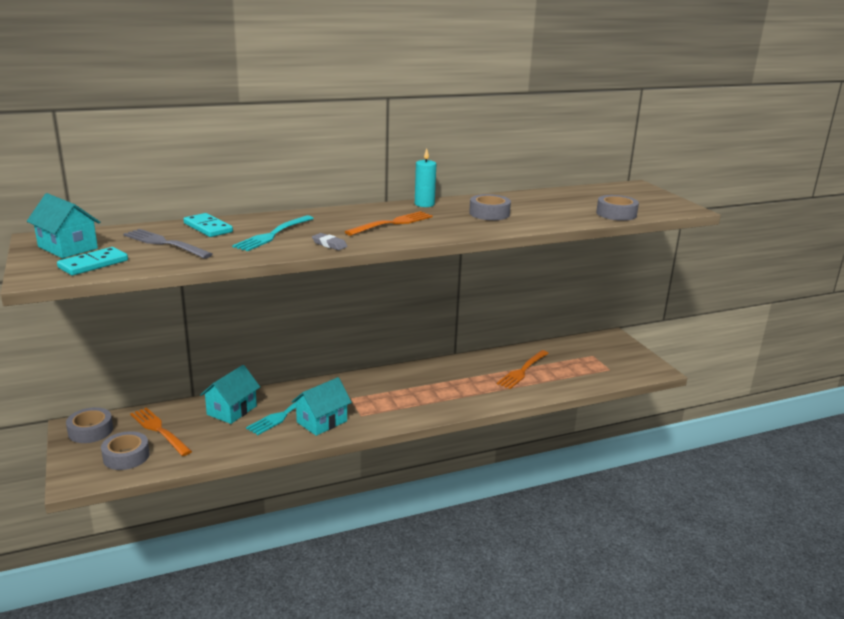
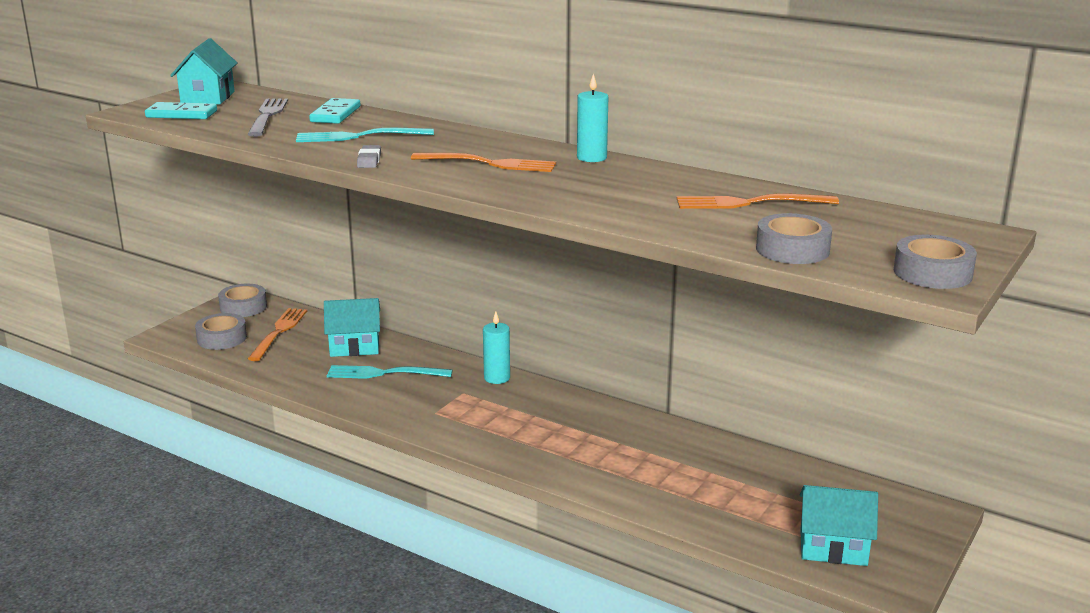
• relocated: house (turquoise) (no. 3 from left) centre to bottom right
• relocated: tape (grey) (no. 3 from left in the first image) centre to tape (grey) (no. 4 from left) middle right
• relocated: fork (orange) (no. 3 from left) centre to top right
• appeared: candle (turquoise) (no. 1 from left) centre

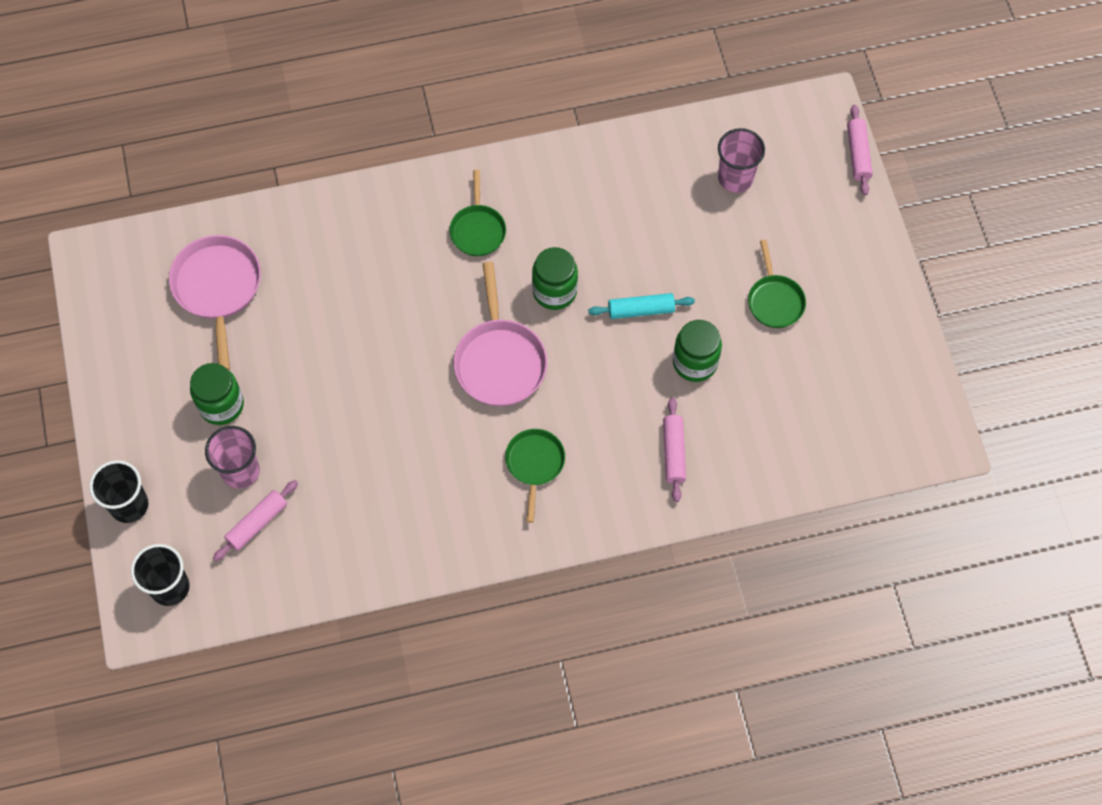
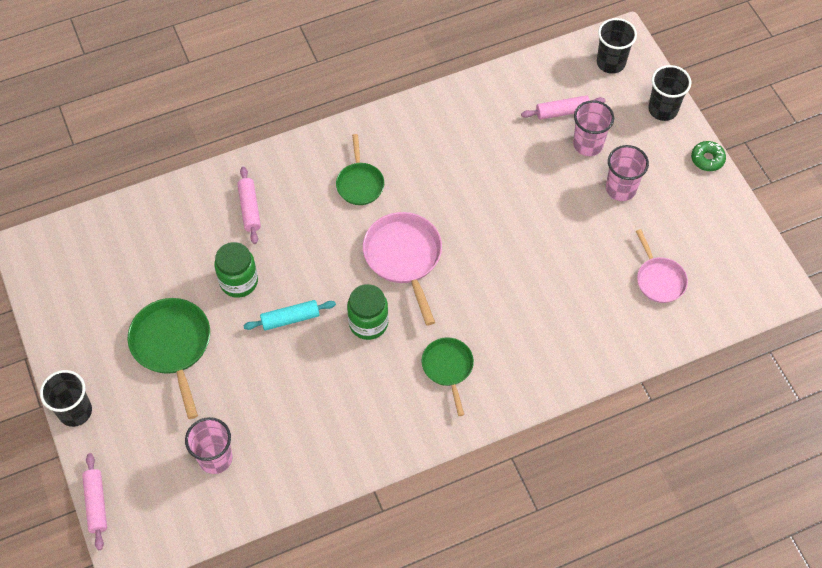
• size: pan (pink) (no. 1 from left in the first image) middle left = middle right x0.63
• exchanged: jar (green) (no. 1 from left) middle left to cup (pink) (no. 3 from left) top right
• spun: rolling pin (pink) (no. 1 from left in the first image) middle left = top right 45 degrees clockwise
• size: pan (green) (no. 3 from left in the first image) middle right = middle left x1.59
• appeared: cup (black) (no. 1 from left) bottom left
• appeared: donut (green) top right

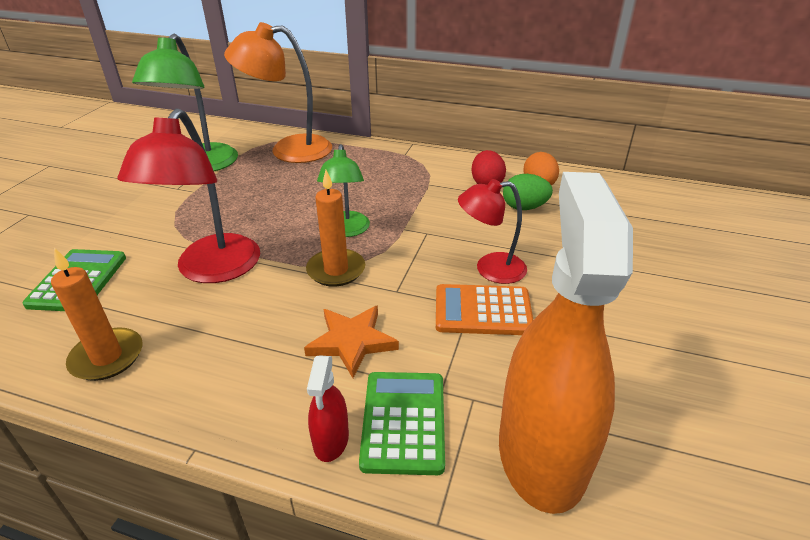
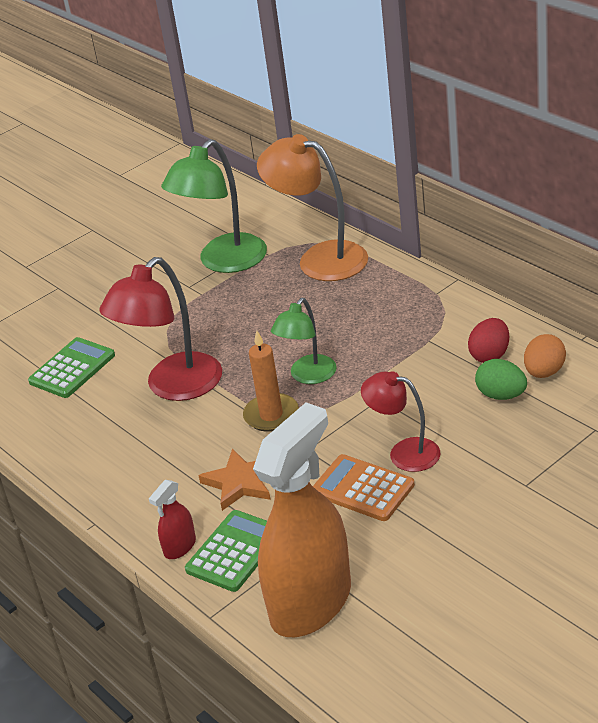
• missing: candle (orange) (no. 1 from left) middle left

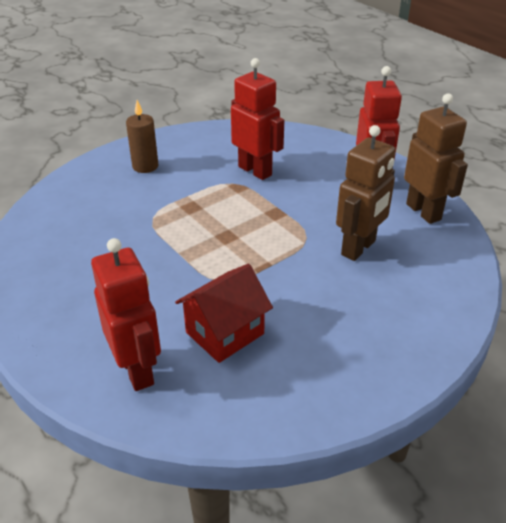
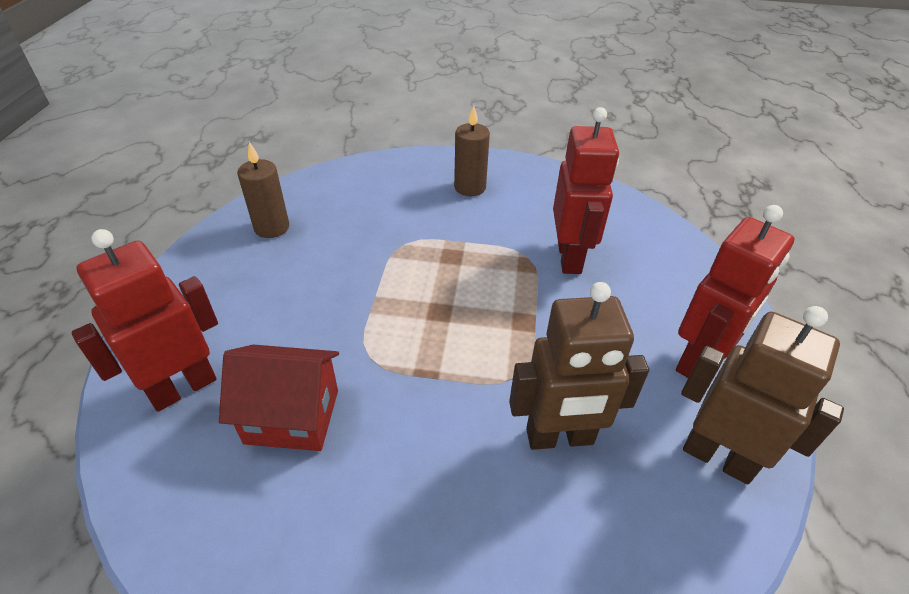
• spun: robot (red) (no. 1 from left) middle left = middle left 150 degrees counterclockwise
• spun: robot (brown) (no. 2 from left) top right = middle right 75 degrees counterclockwise
• appeared: candle (brown) (no. 1 from left) top left

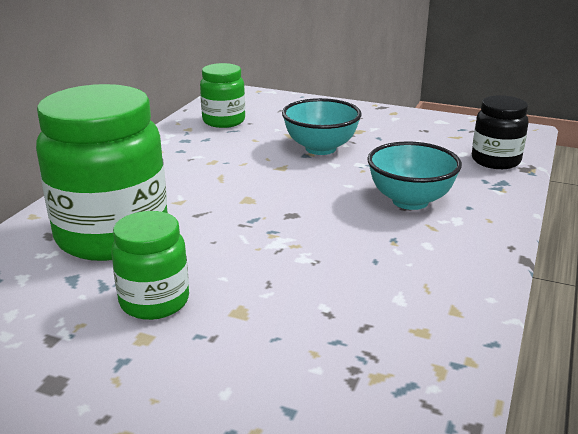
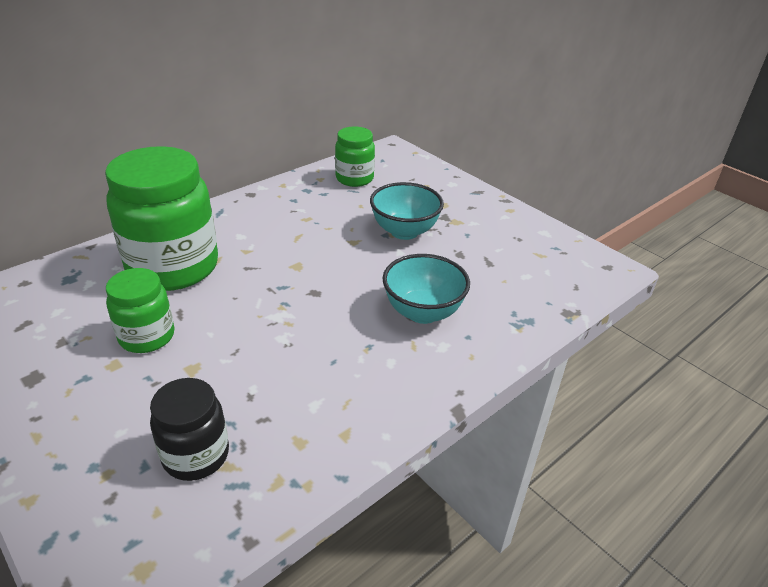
• relocated: jar (black) top right to bottom left

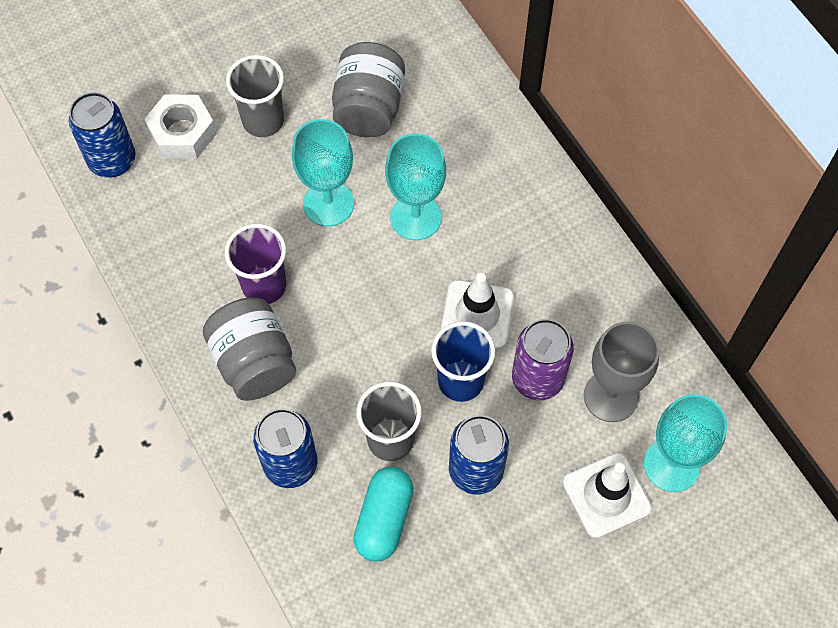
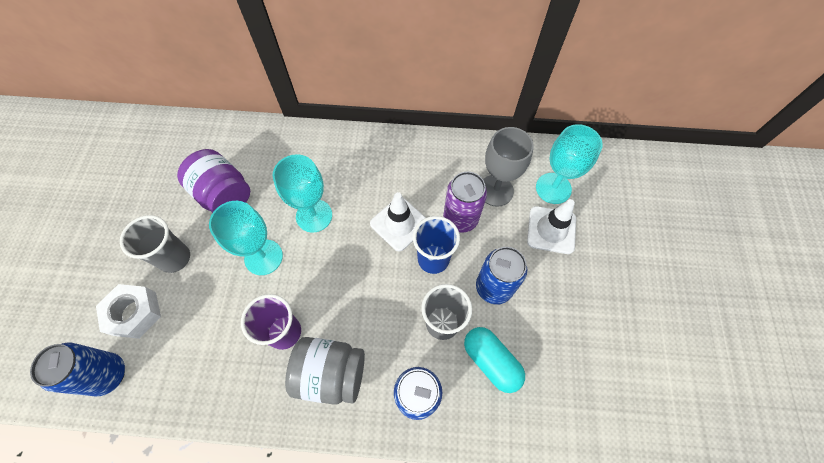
• colour: jar (grey) (no. 2 from left) top centre to jar (purple) middle left

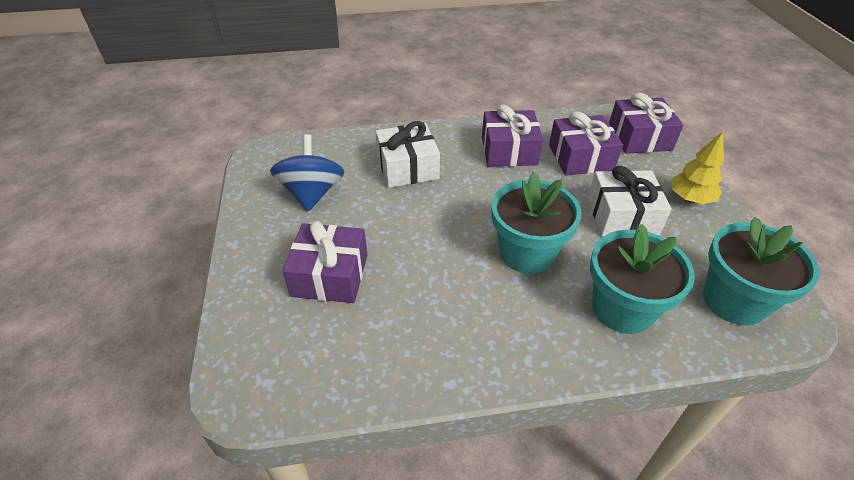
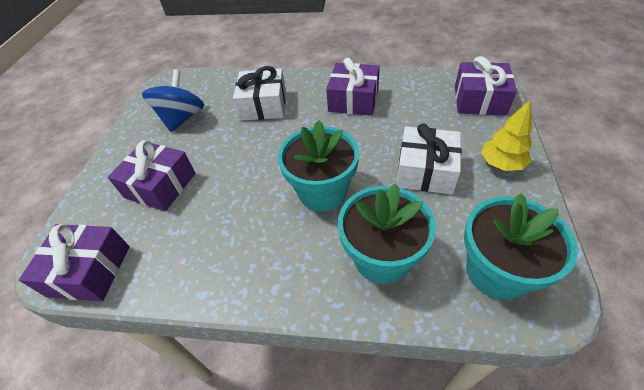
• relocated: gift (purple) (no. 3 from left in the first image) top right to gift (purple) (no. 1 from left) bottom left

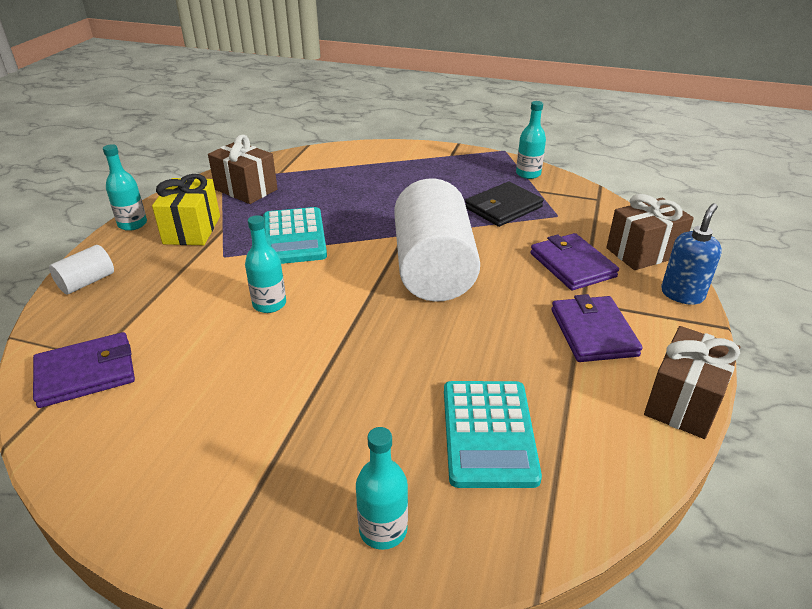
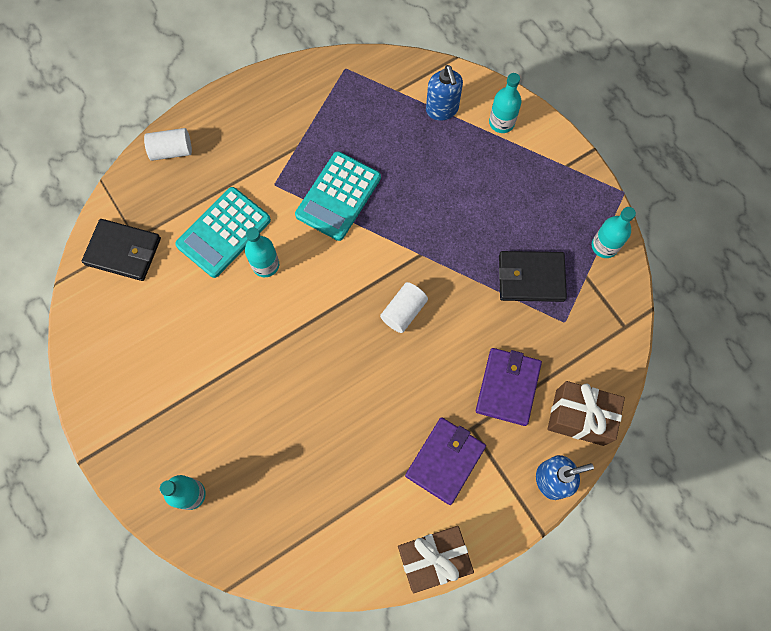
• colour: wallet (purple) (no. 1 from left) middle left to wallet (black) (no. 1 from left) middle left
• relocated: bottle (turquoise) (no. 1 from left in the first image) top left to bottle (turquoise) (no. 3 from left) top centre
• missing: gift (yellow) middle left
• missing: gift (brown) (no. 1 from left) top left
• size: cylinder (white) (no. 2 from left) centre = centre x0.43
• relocated: calculator (turquoise) (no. 2 from left in the first image) bottom centre to calculator (turquoise) (no. 1 from left) middle left
• appeared: soap dispenser (blue) (no. 1 from left) top centre

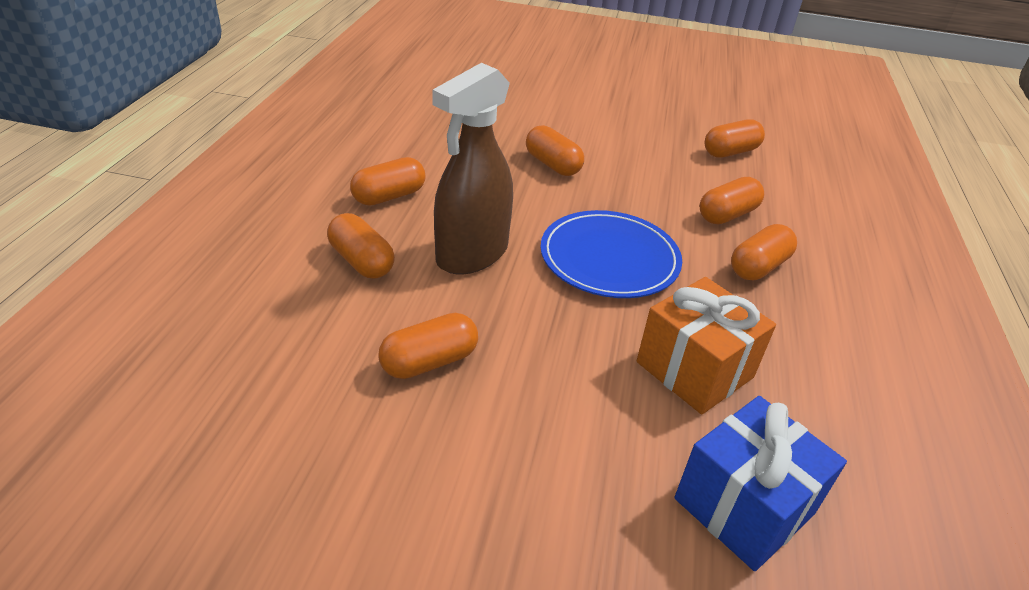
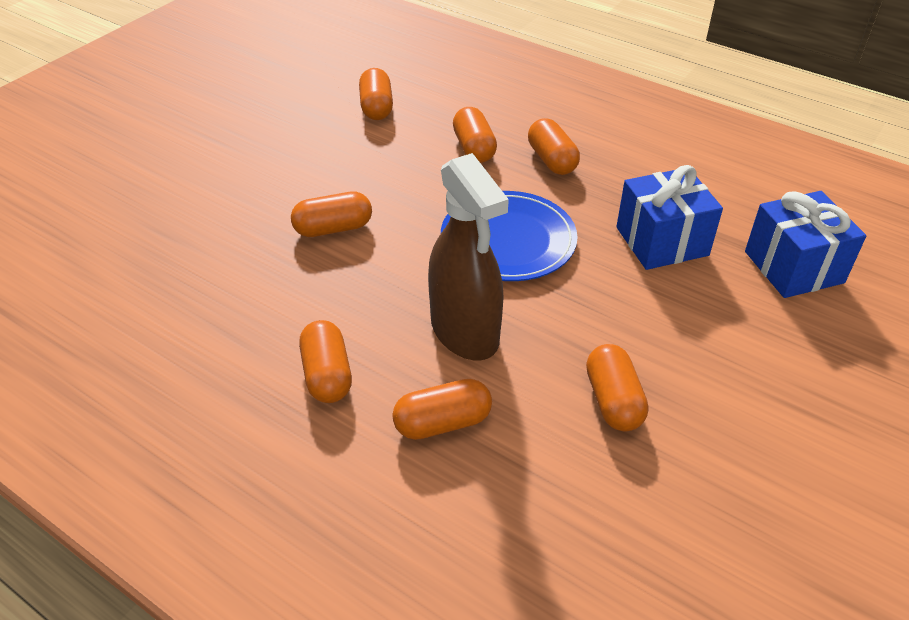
• colour: gift (orange) middle right to gift (blue) (no. 1 from left) middle right

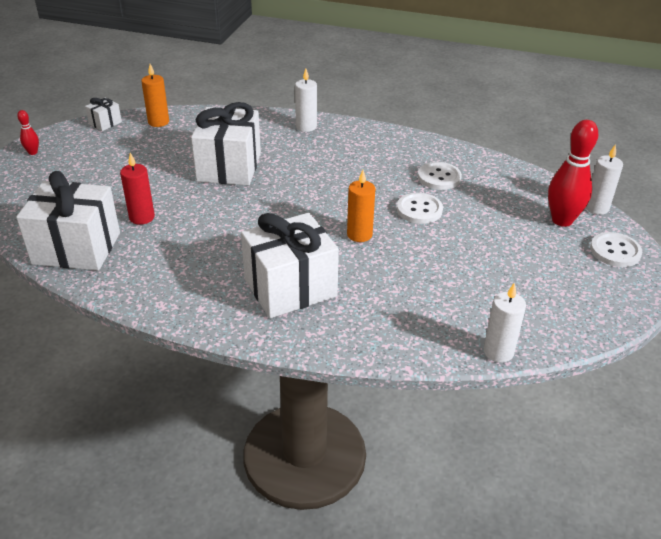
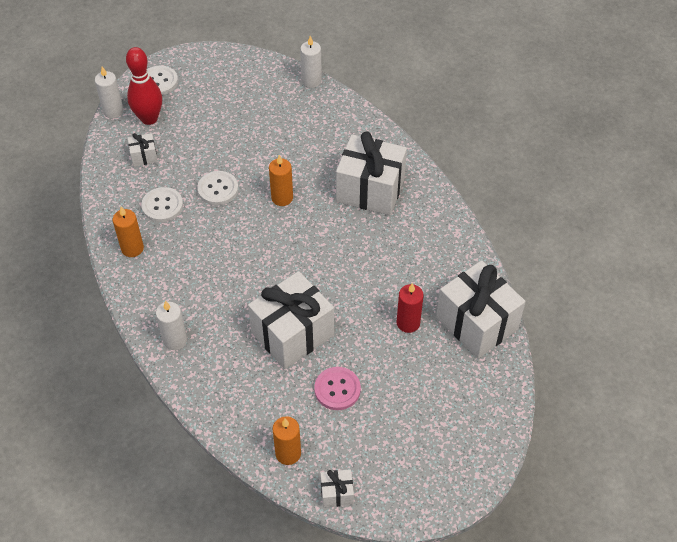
• missing: bowling pin (red) (no. 1 from left) top left
• appeared: candle (orange) (no. 1 from left) middle left
• appeared: gift (white) (no. 1 from left) top left
• appeared: button (pink) bottom centre

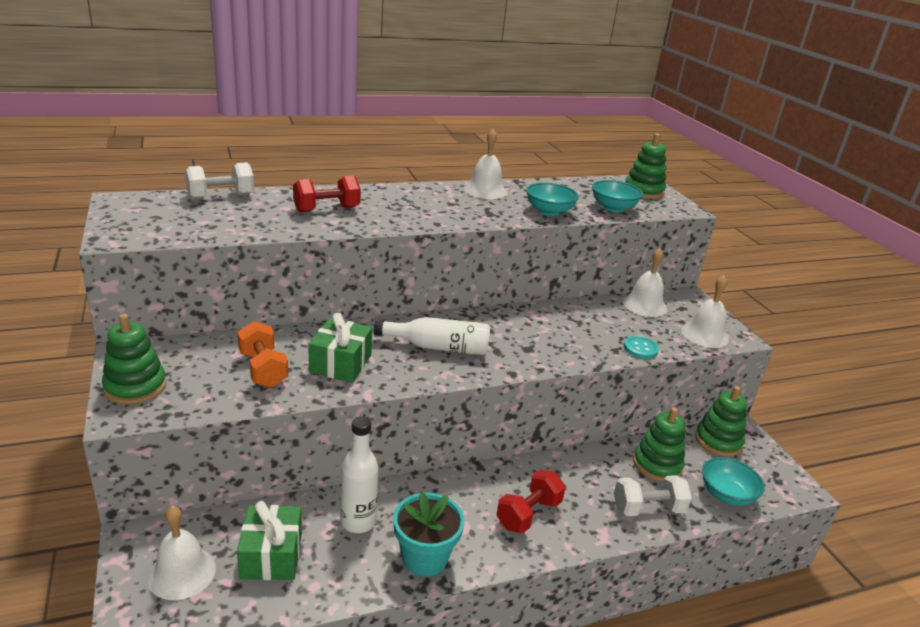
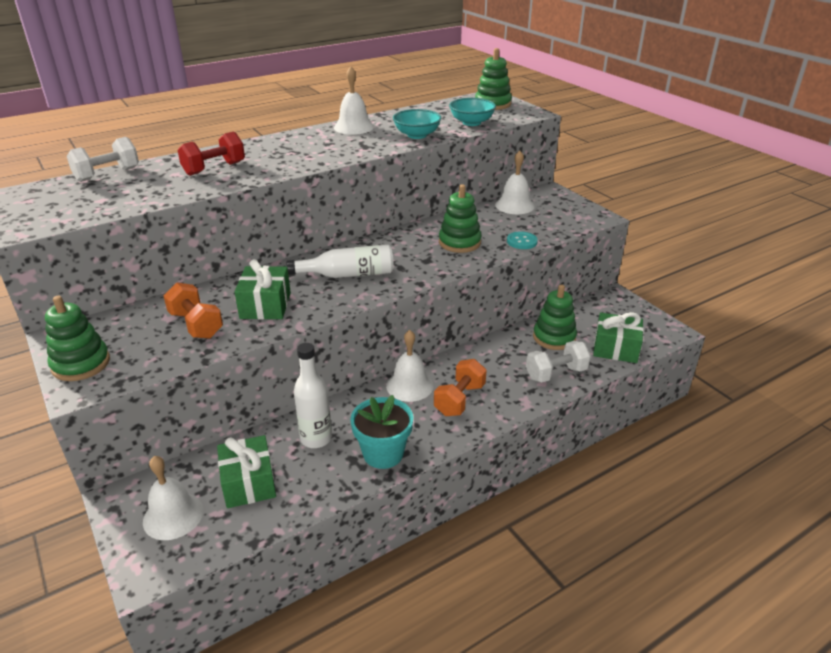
• colour: dumbbell (red) (no. 2 from left) bottom centre to dumbbell (orange) (no. 2 from left) centre
• relocated: bell (white) (no. 4 from left in the first image) middle right to bell (white) (no. 3 from left) centre
• relocated: stacking toy (green) (no. 4 from left in the first image) bottom right to stacking toy (green) (no. 2 from left) centre
• exchanged: bowl (turquoise) (no. 3 from left) bottom right to gift (green) (no. 3 from left) middle right

